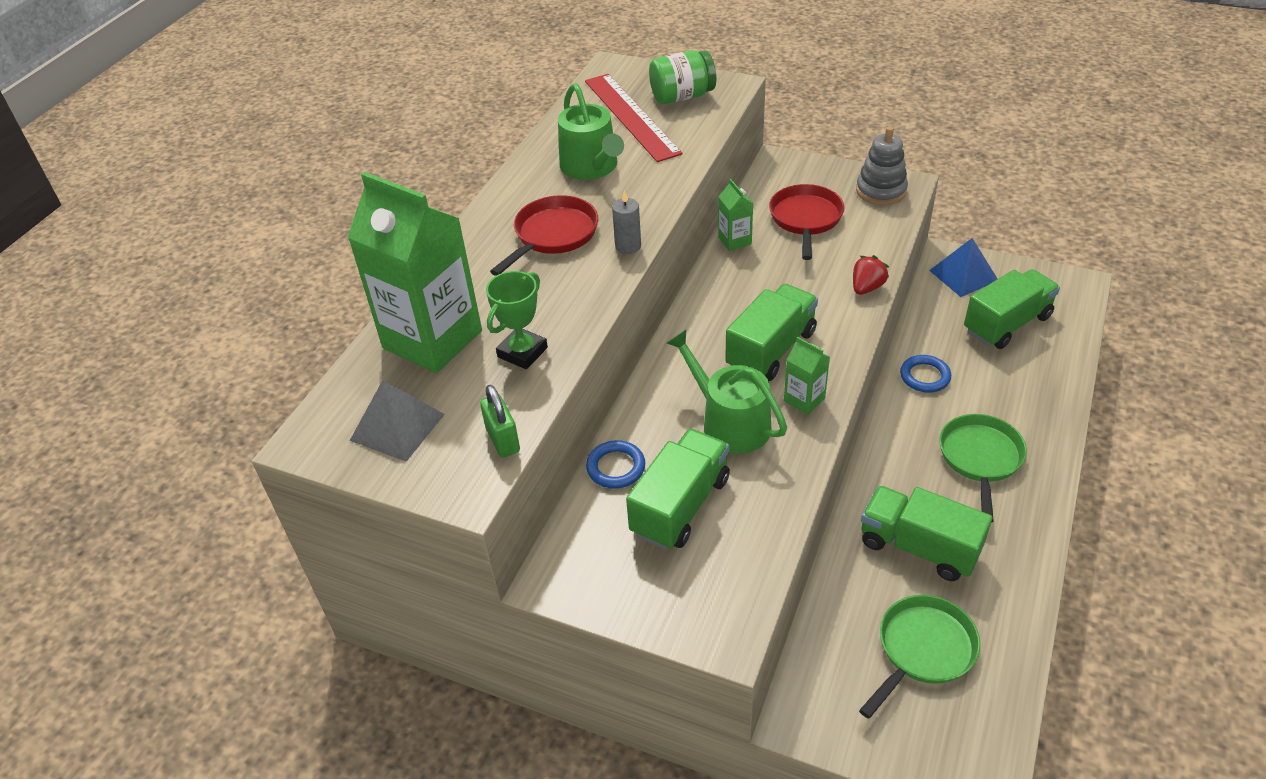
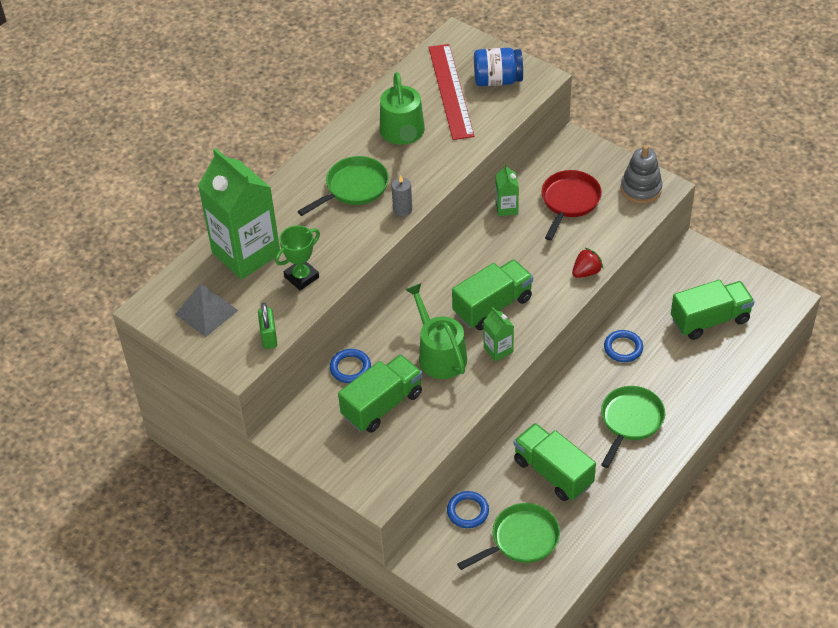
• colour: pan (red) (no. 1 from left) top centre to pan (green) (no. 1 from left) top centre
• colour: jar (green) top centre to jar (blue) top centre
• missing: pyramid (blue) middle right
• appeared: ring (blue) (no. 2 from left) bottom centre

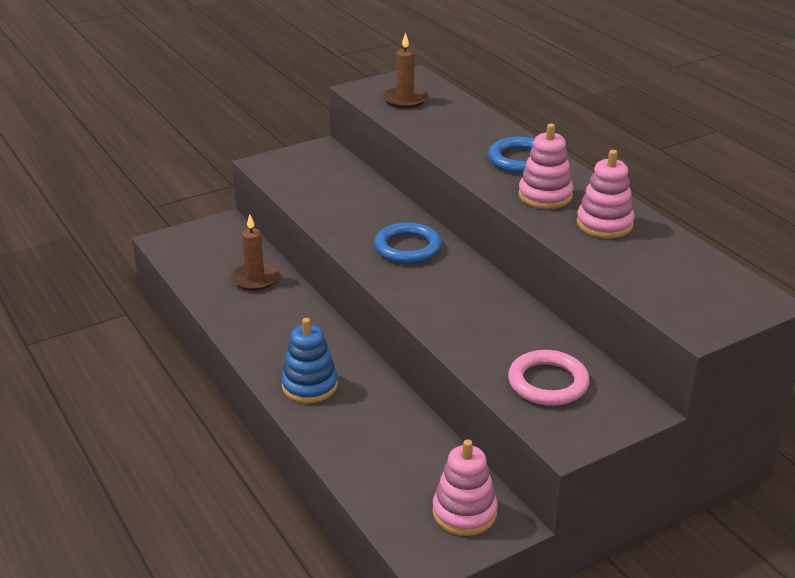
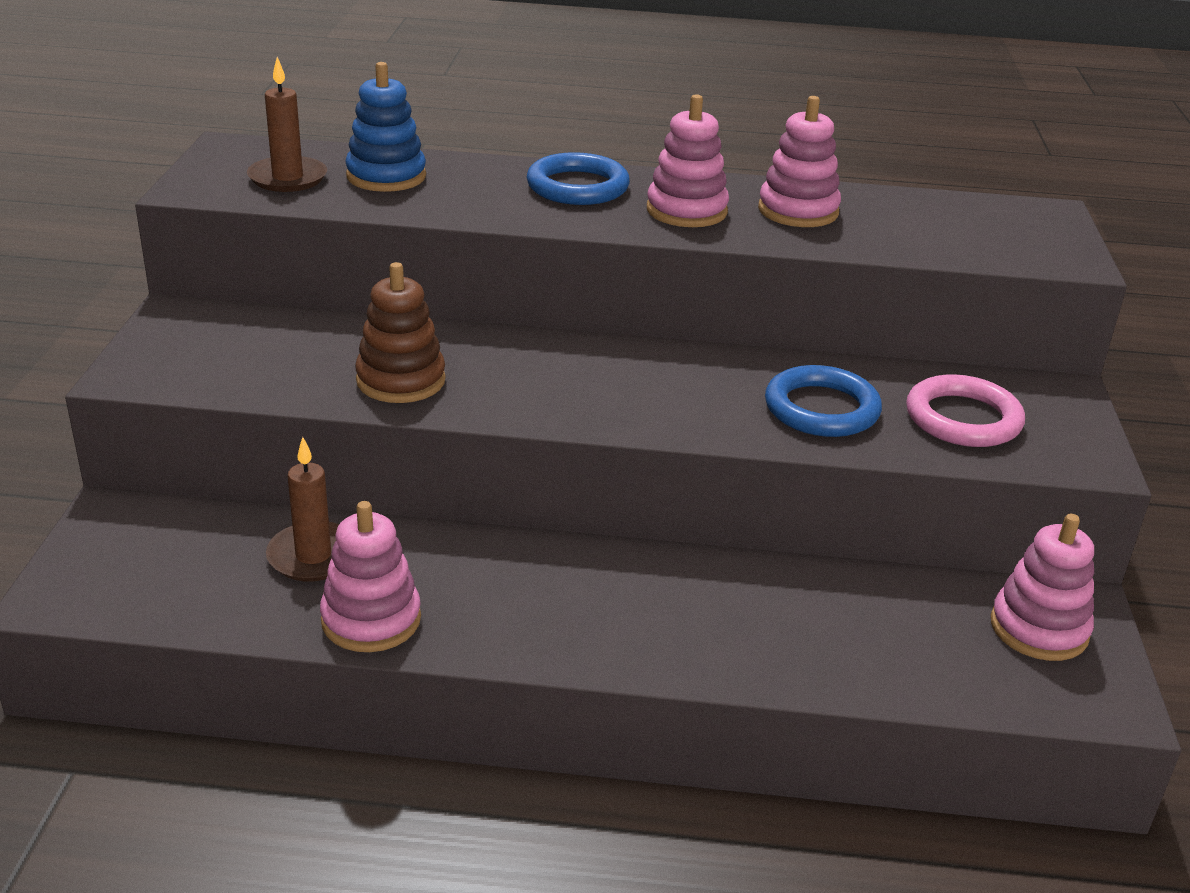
• relocated: stacking toy (blue) centre to top left
• relocated: ring (blue) (no. 1 from left in the first image) centre to ring (blue) (no. 2 from left) middle right
• appeared: stacking toy (pink) (no. 1 from left) middle left
• appeared: stacking toy (brown) centre

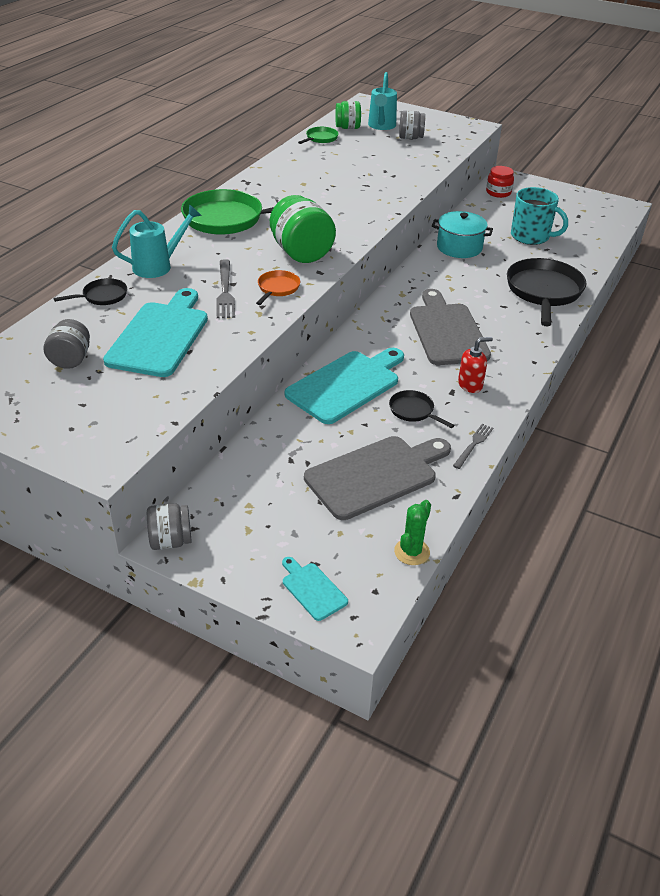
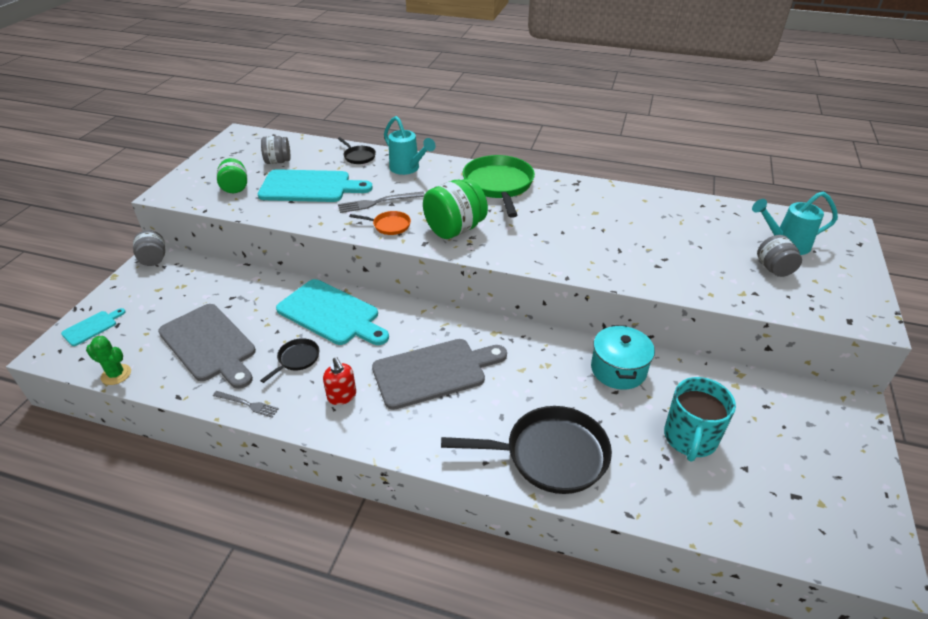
• missing: pan (green) (no. 2 from left) top centre
• relocated: jar (green) (no. 2 from left in the first image) top centre to jar (green) (no. 1 from left) top left
• missing: jar (red) top right

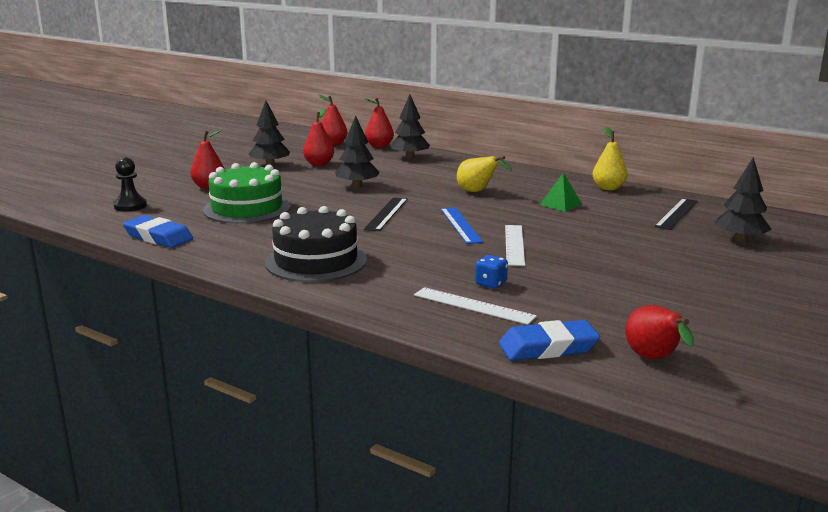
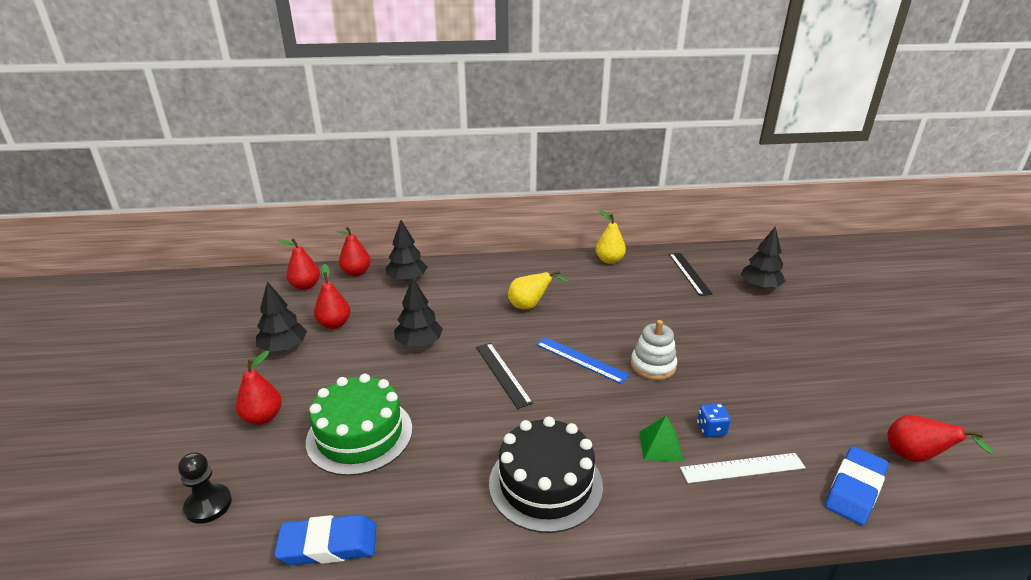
• exchanged: ruler (white) (no. 2 from left) centre to stacking toy (white) centre
• relocated: pyramid (green) middle right to bottom centre

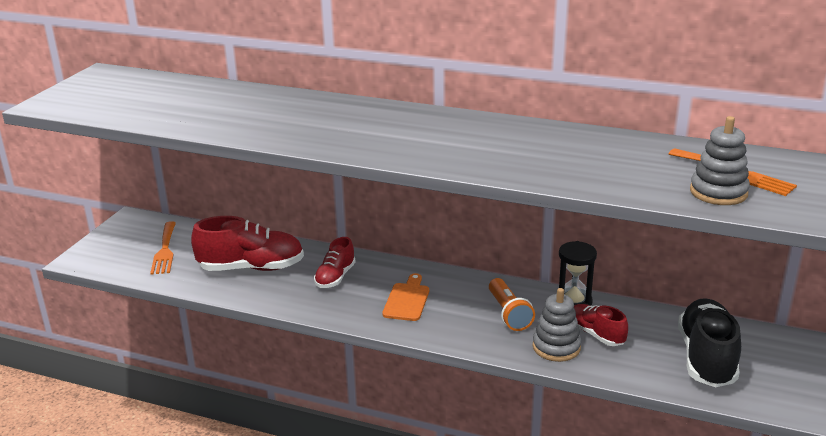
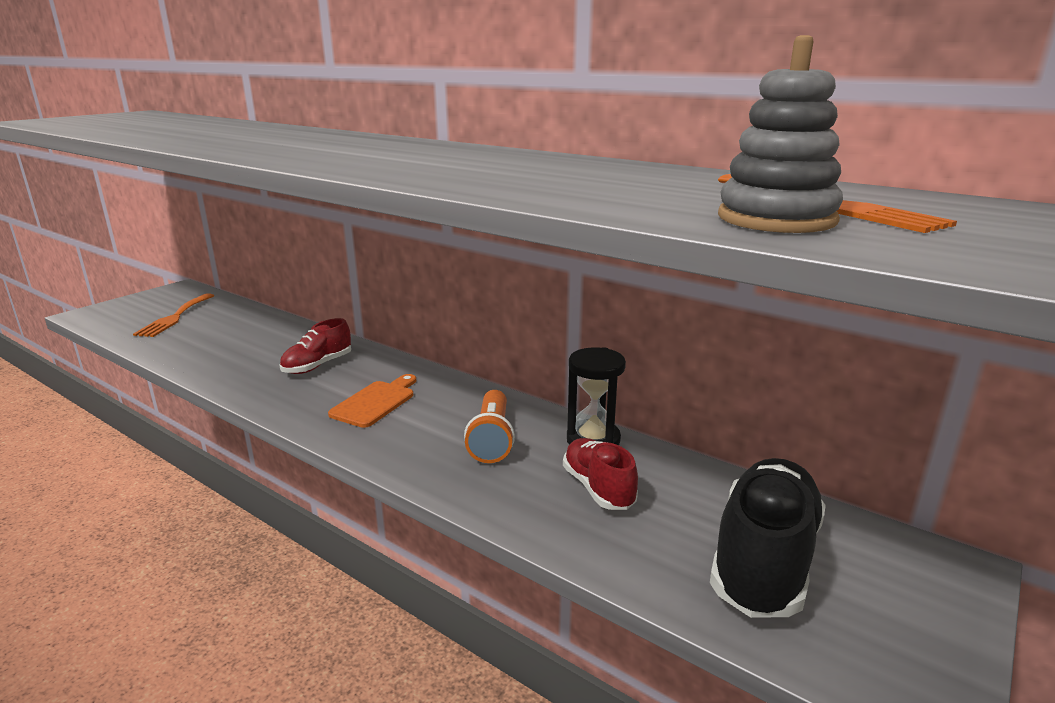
• missing: shoe (red) (no. 1 from left) middle left
• missing: stacking toy (grey) (no. 1 from left) bottom right

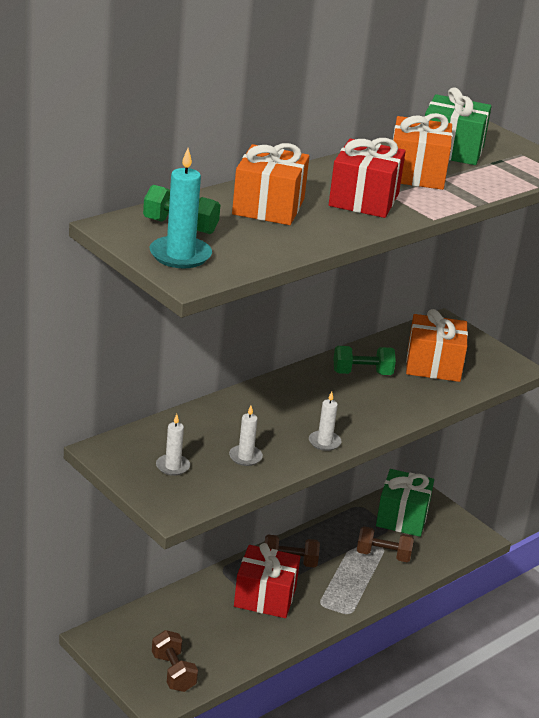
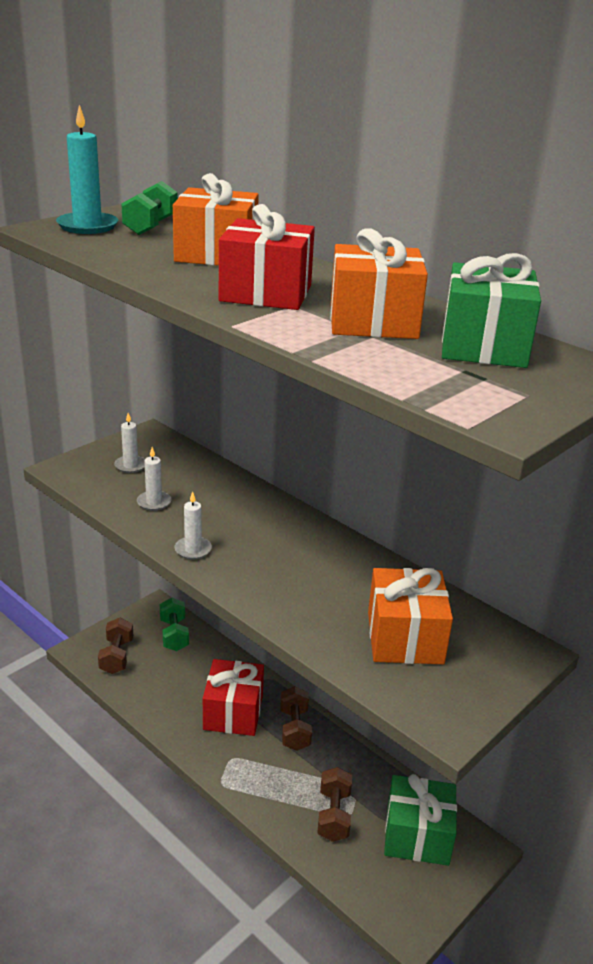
• spun: dumbbell (brown) (no. 1 from left) bottom left = bottom left 60 degrees counterclockwise
• relocated: dumbbell (green) (no. 2 from left) middle right to middle left

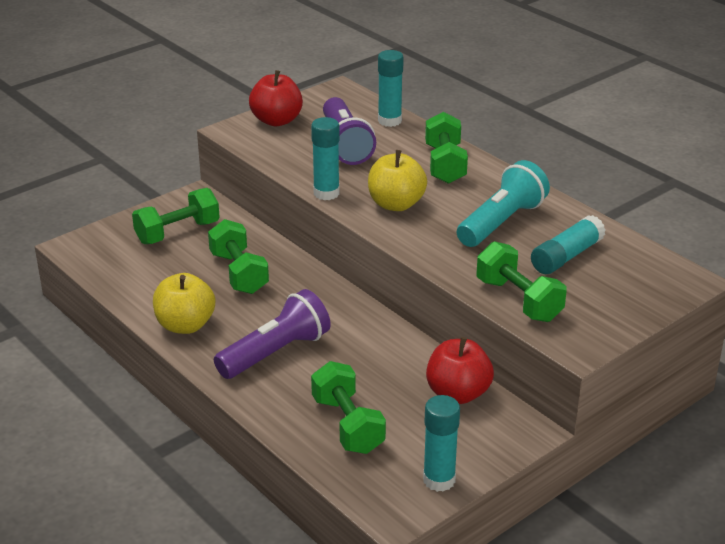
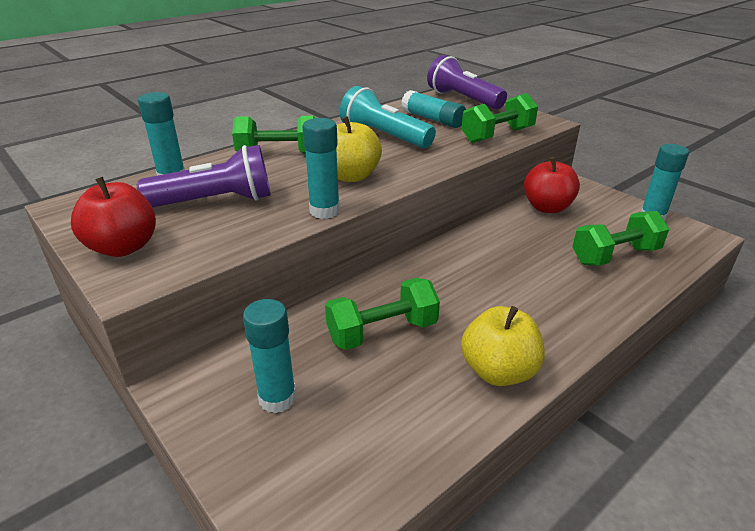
• exchanged: dumbbell (green) (no. 1 from left) middle left to glue stick (turquoise) (no. 2 from left) bottom centre
• relocated: flashlight (purple) (no. 1 from left in the first image) centre to flashlight (purple) (no. 2 from left) top centre

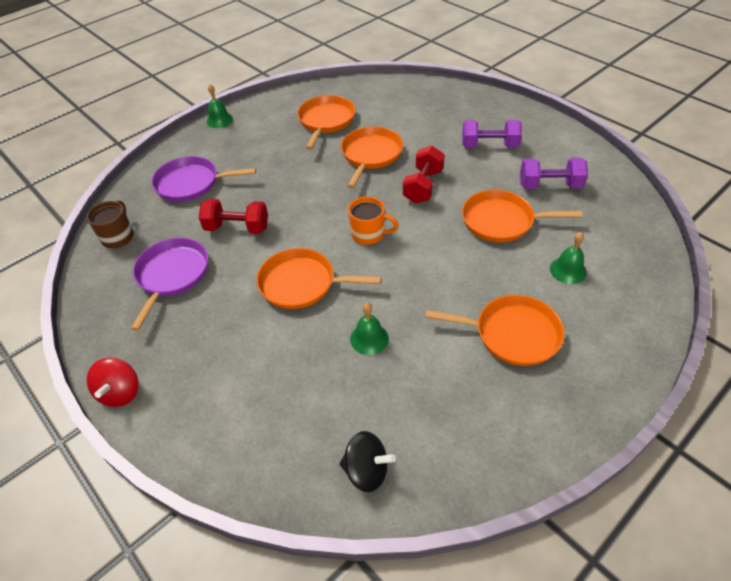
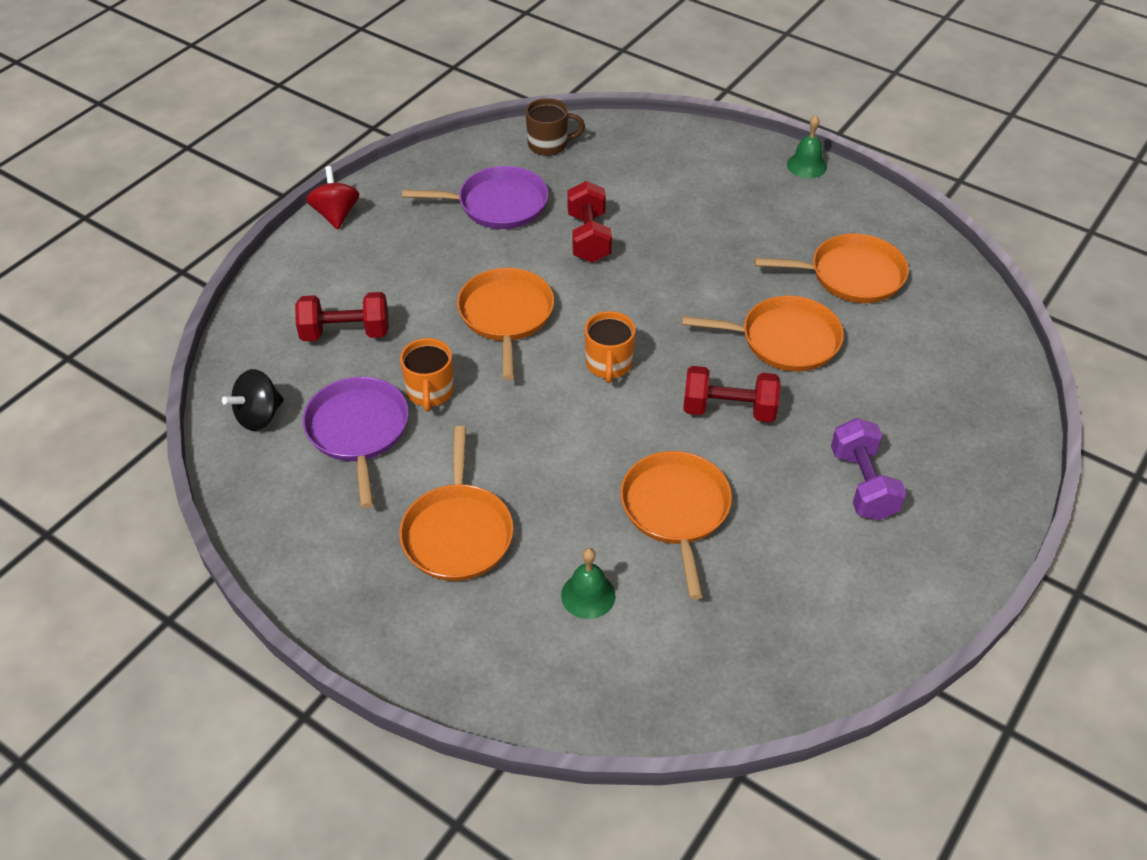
• spun: spinning top (red) middle left = top left 90 degrees clockwise
• relocated: pan (purple) (no. 2 from left in the first image) top left to pan (purple) (no. 1 from left) middle left
• spun: spinning top (black) bottom centre = middle left 45 degrees clockwise
• exchanged: bell (green) (no. 2 from left) centre to mug (orange) (no. 1 from left) centre
• missing: dumbbell (purple) (no. 2 from left) top right
• appeared: dumbbell (red) (no. 1 from left) middle left

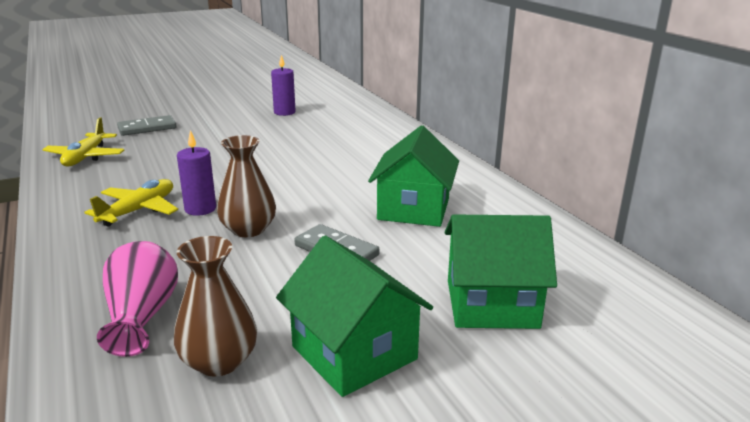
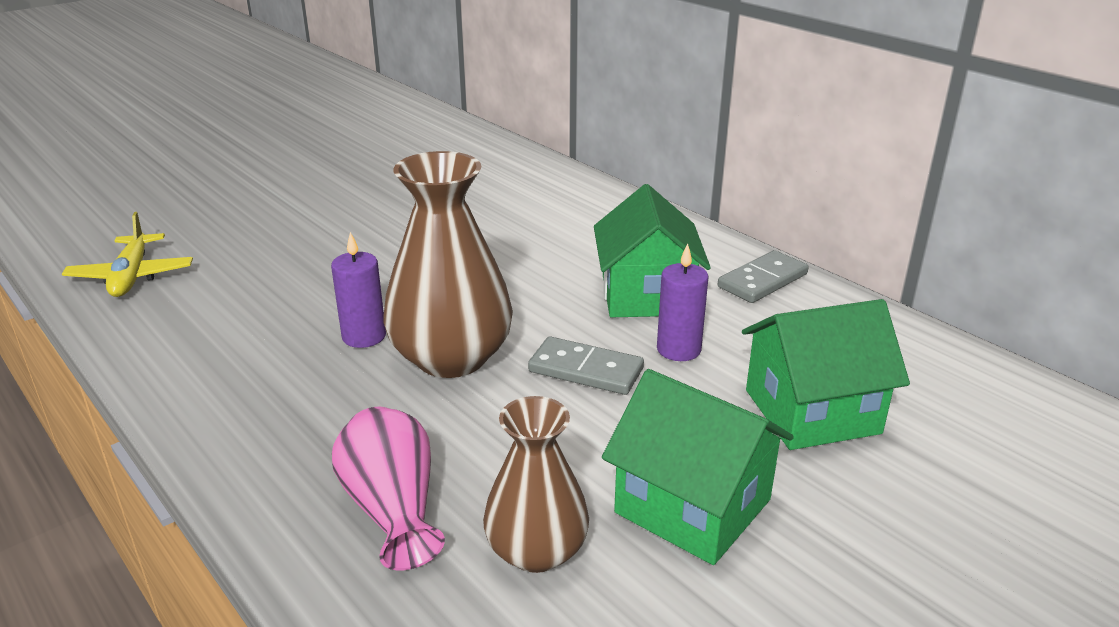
• missing: plane (yellow) (no. 2 from left) middle left
• relocated: domino (grey) (no. 1 from left in the first image) top left to domino (grey) (no. 2 from left) middle right
• size: vase (brown) (no. 2 from left in the first image) middle left = centre x1.59
• relocated: candle (purple) (no. 2 from left) top centre to centre

